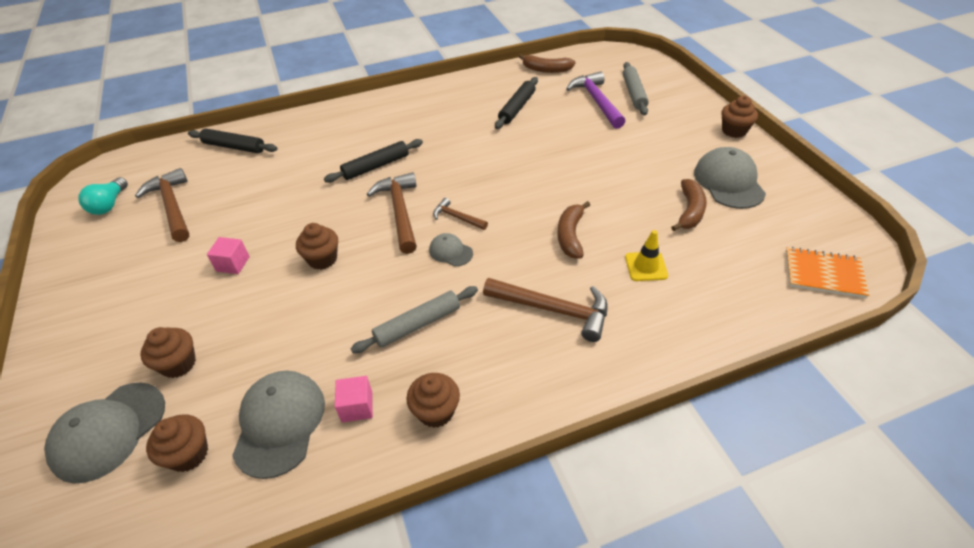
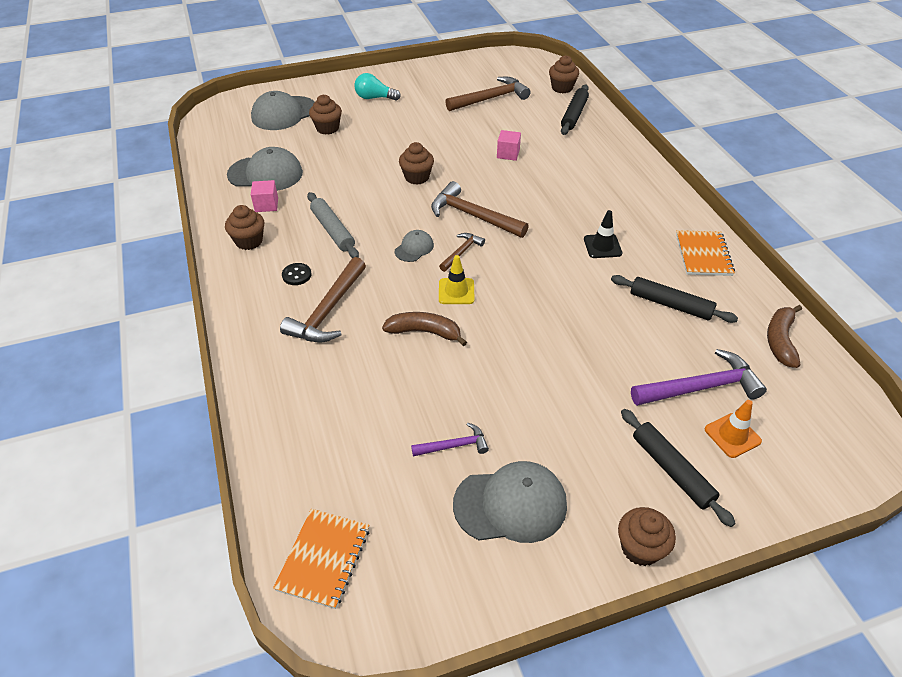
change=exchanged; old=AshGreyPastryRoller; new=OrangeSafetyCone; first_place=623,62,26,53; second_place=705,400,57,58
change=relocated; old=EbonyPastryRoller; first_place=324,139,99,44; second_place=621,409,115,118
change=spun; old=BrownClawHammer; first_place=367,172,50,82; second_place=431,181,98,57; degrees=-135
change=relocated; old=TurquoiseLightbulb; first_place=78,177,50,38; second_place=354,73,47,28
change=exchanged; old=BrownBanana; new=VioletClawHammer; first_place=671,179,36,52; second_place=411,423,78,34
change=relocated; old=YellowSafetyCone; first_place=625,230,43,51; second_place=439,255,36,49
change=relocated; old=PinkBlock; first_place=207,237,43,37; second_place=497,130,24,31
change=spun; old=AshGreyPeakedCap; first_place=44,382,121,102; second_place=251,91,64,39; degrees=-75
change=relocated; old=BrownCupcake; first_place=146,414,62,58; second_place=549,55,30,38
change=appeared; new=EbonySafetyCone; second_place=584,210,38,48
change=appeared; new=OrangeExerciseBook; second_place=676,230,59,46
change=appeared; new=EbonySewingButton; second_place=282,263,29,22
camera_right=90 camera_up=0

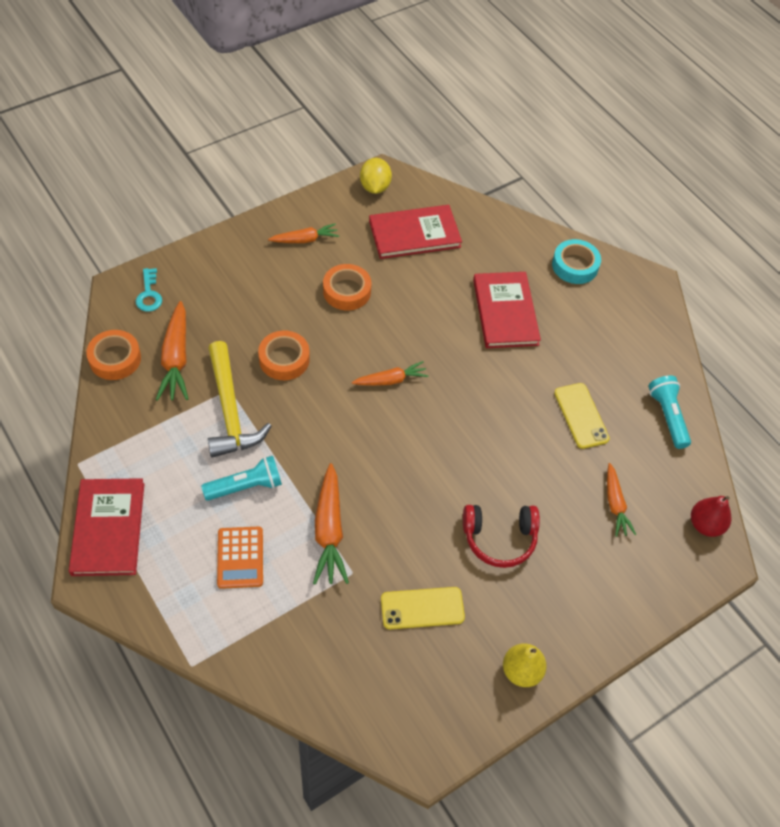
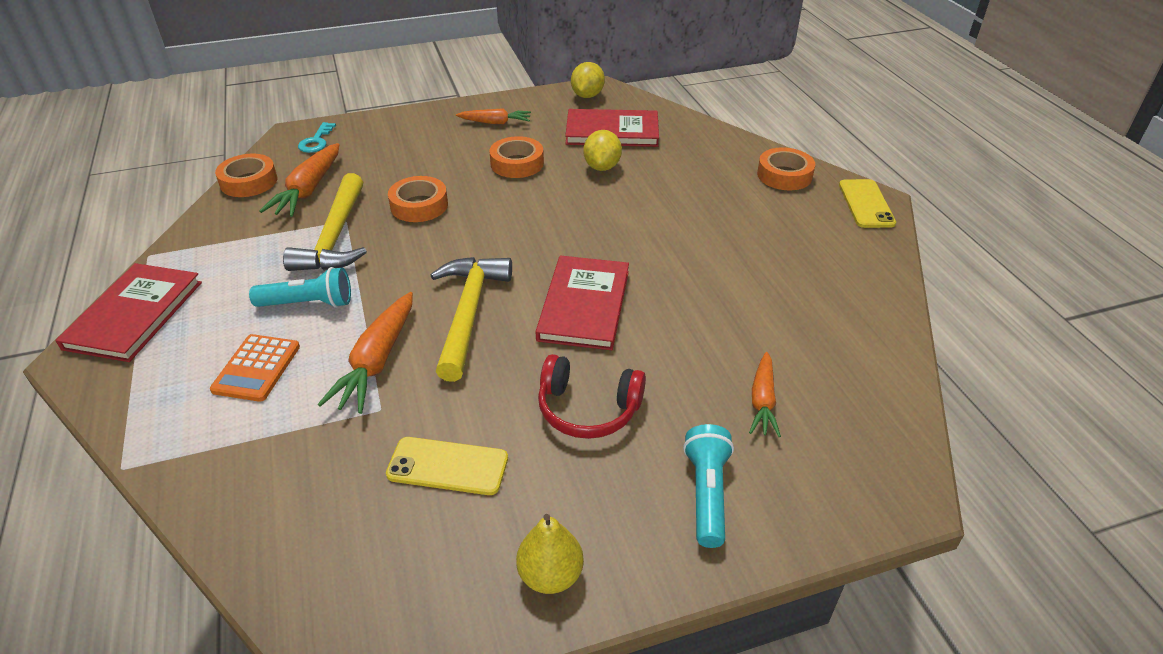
change=colour; old=TurquoiseStickyTape; new=OrangeStickyTape; first_place=552,239,49,45; second_place=757,147,58,43
change=relocated; old=RedHardcover; first_place=473,272,68,76; second_place=536,256,93,94
change=missing; old=OrangeCarrot; first_place=352,361,77,25
change=relocated; old=TurquoiseTorch; first_place=649,375,42,74; second_place=683,424,51,124
change=relocated; old=YellowSmartphone; first_place=554,383,56,66; second_place=839,179,57,49
change=missing; old=RedPear; first_place=691,496,41,41
change=appeared; new=YellowLemon; second_place=583,130,39,41
change=appeared; new=YellowClawHammer; second_place=430,257,82,125
camera_right=20 camera_up=-15

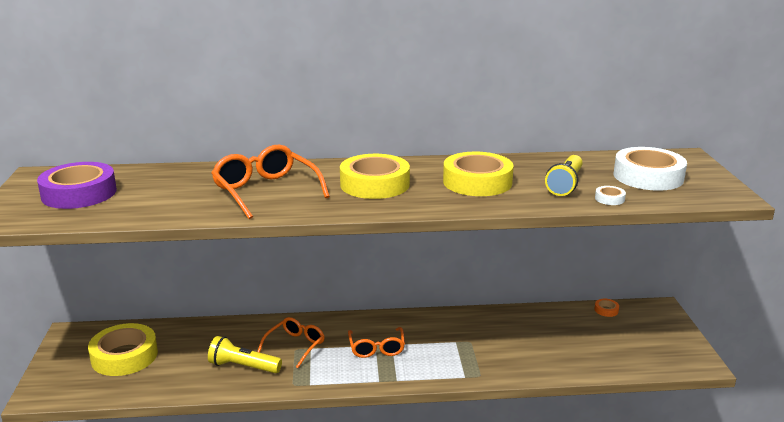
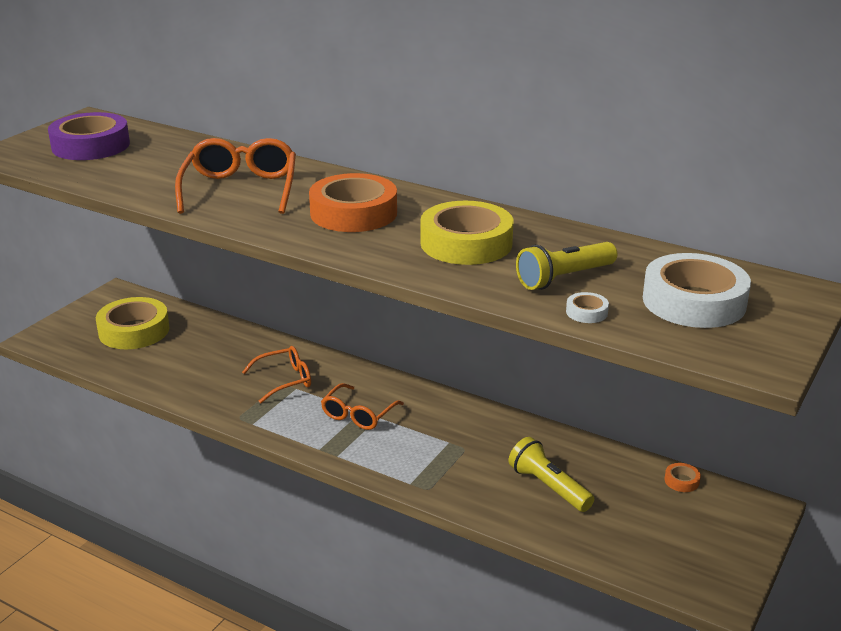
change=colour; old=YellowStickyTape; new=OrangeStickyTape; first_place=340,154,70,45; second_place=309,173,88,59
change=relocated; old=YellowTorch; first_place=208,336,74,37; second_place=508,437,86,75
camera_right=35 camera_up=5

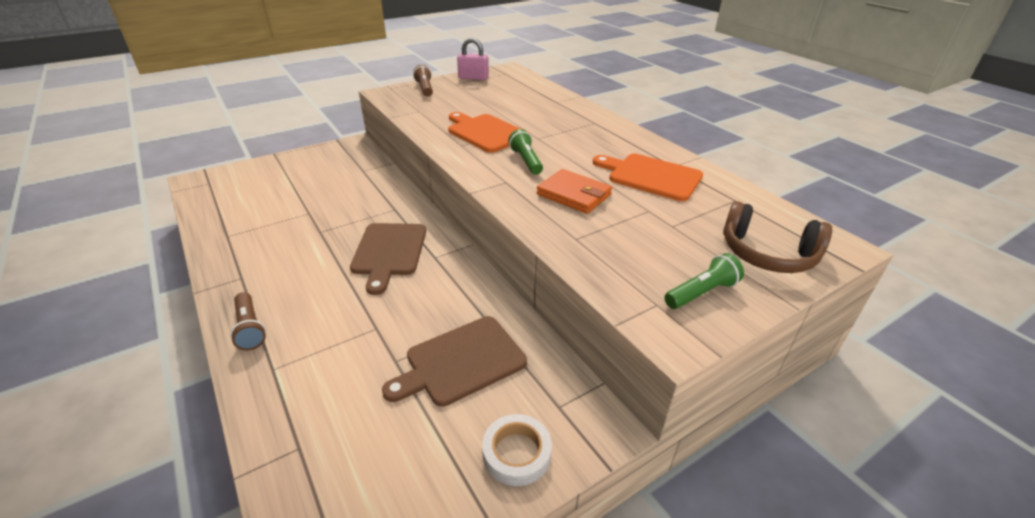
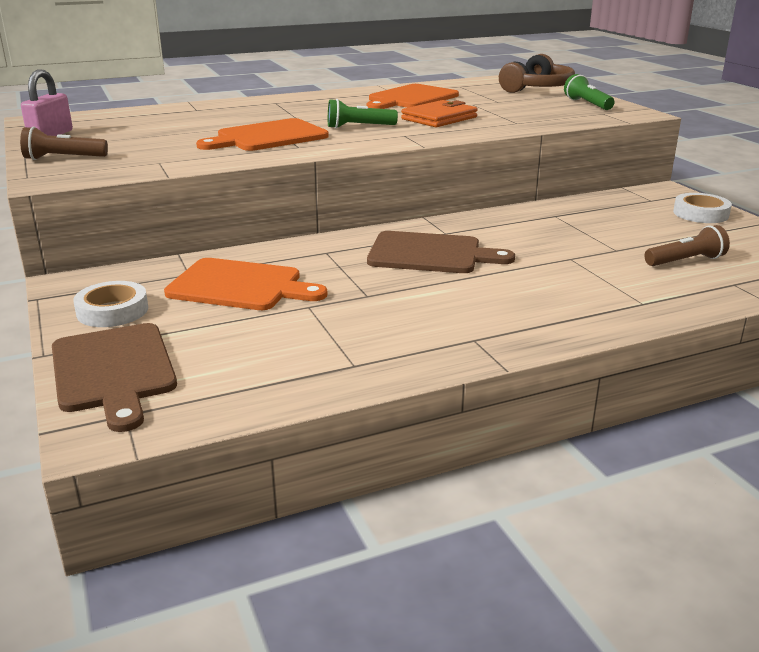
change=relocated; old=BrownTorch; first_place=230,292,36,59; second_place=645,225,85,41
change=relocated; old=BrownBreadBoard; first_place=382,316,145,91; second_place=52,323,125,109
change=appeared; new=OrangeBreadBoard; second_place=164,258,163,52
change=appeared; new=WhiteStickyTape; second_place=73,281,75,46
camera_right=-80 camera_up=-10

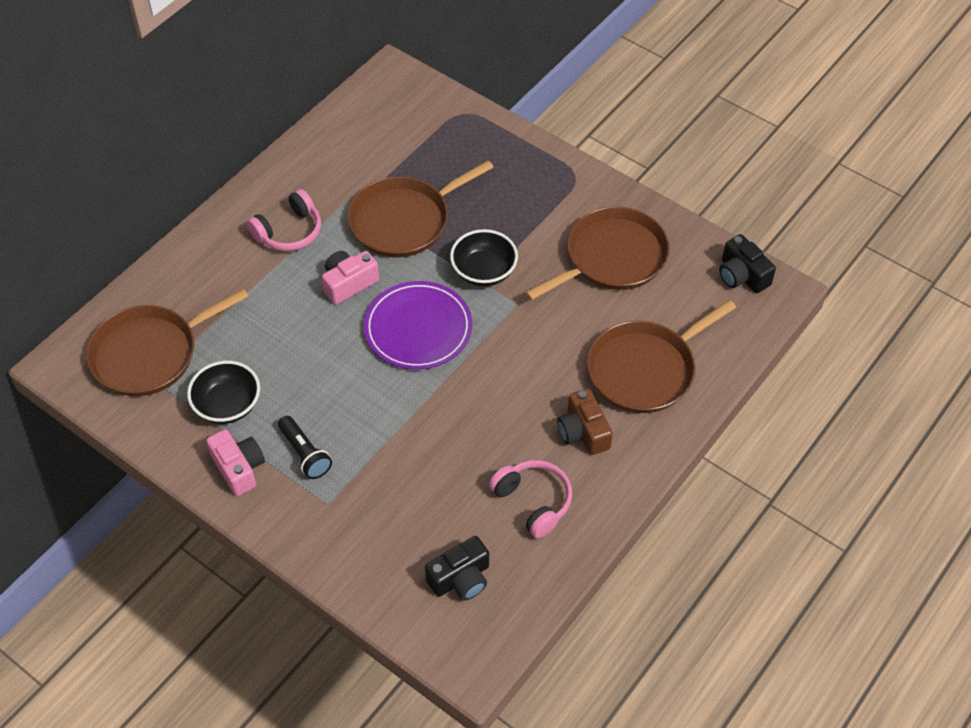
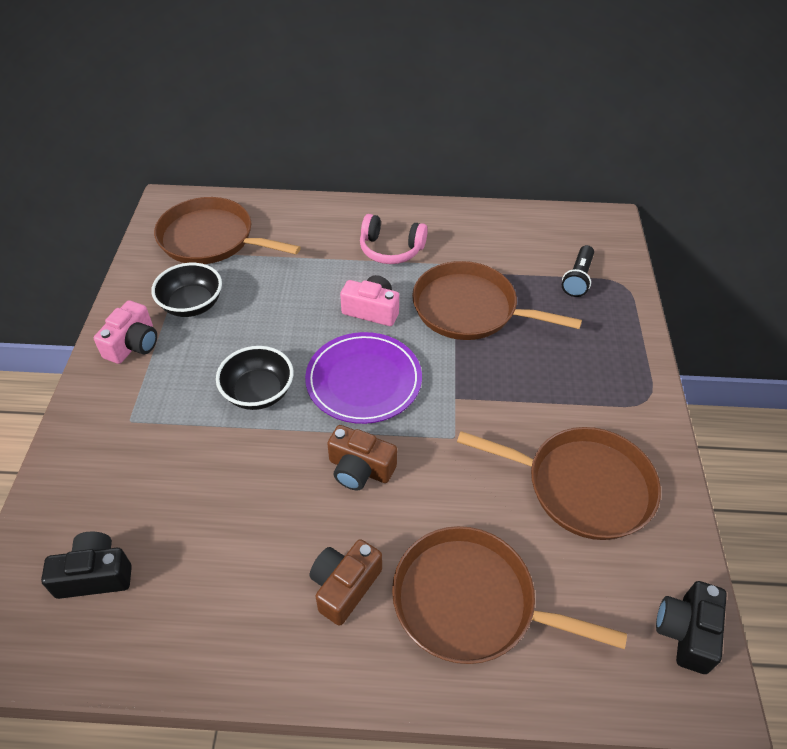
change=relocated; old=EbonyDeepDish; first_place=450,229,68,58; second_place=216,346,77,64
change=relocated; old=EbonyTorch; first_place=278,416,54,63; second_place=562,245,32,52
change=missing; old=PinkHeadset; first_place=489,460,83,78
change=spun; old=EbonyPhotoCamera; first_place=425,536,64,65; second_place=41,531,91,68; degrees=150
change=appeared; new=BrownPhotoCamera; second_place=327,425,70,65
camera_right=55 camera_up=-5

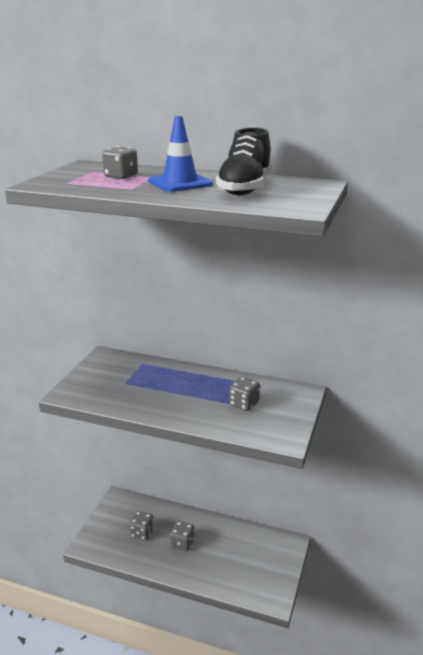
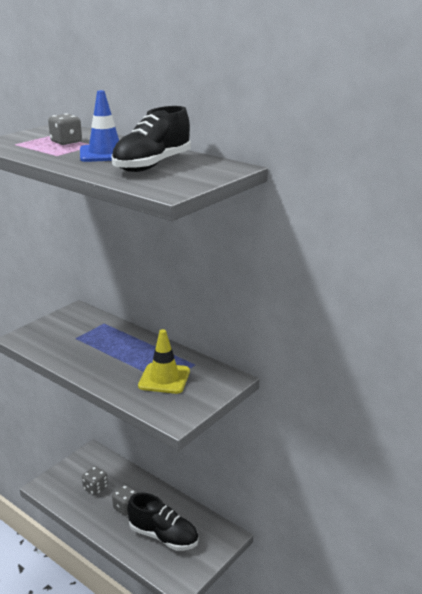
change=exchanged; old=AshGreyDie; new=YellowSafetyCone; first_place=229,377,31,34; second_place=138,329,52,65
change=appeared; new=EbonyLaceUpShoe; second_place=127,493,72,58
camera_right=20 camera_up=0

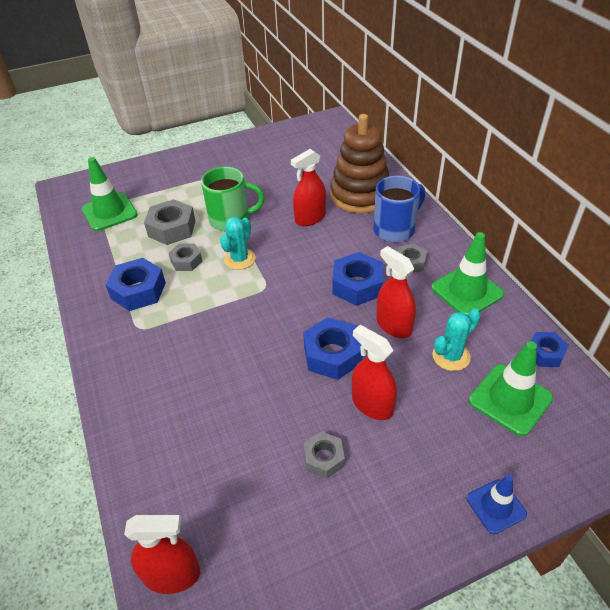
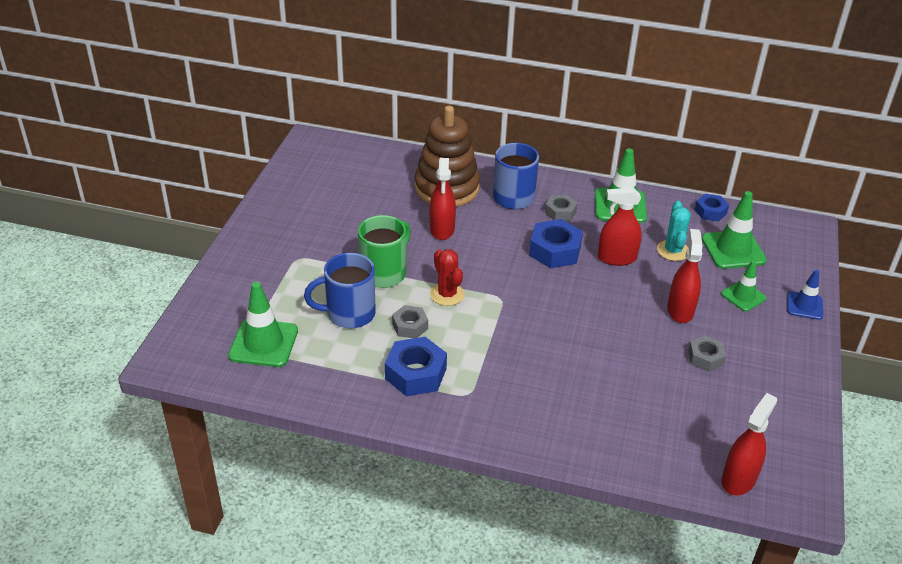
change=exchanged; old=AshGreyHexagonNut; new=BlueTeaMug; first_place=144,199,52,46; second_place=304,253,72,75
change=colour; old=TurquoiseCactus; new=RedCactus; first_place=220,217,36,53; second_place=430,249,35,57
change=missing; old=BlueHexagonNut; first_place=303,317,60,63
change=spun; old=RedSprayBottle; first_place=352,325,45,95; second_place=667,229,35,94; degrees=105
change=appeared; new=EmeraldSafetyCone; second_place=721,260,46,51
camera_right=-55 camera_up=-5

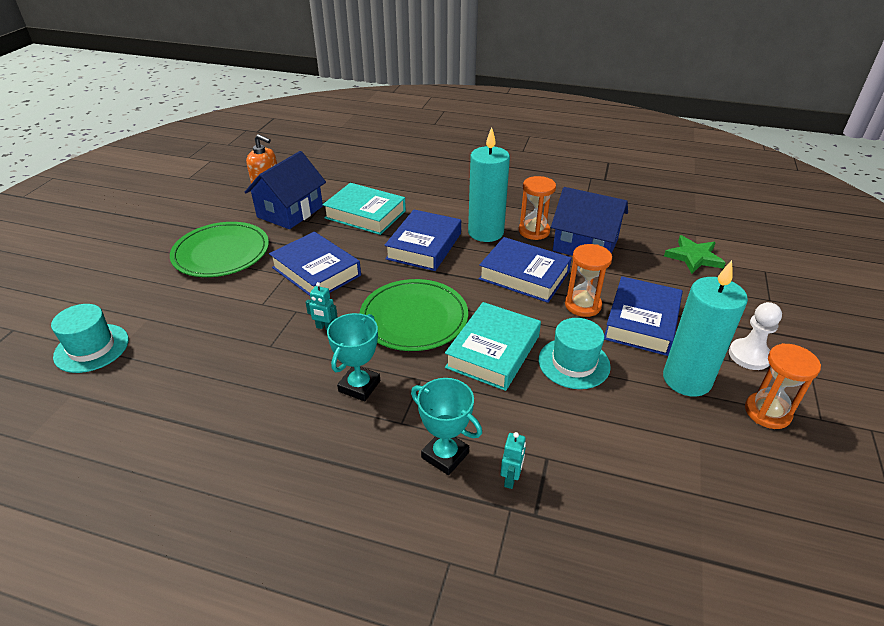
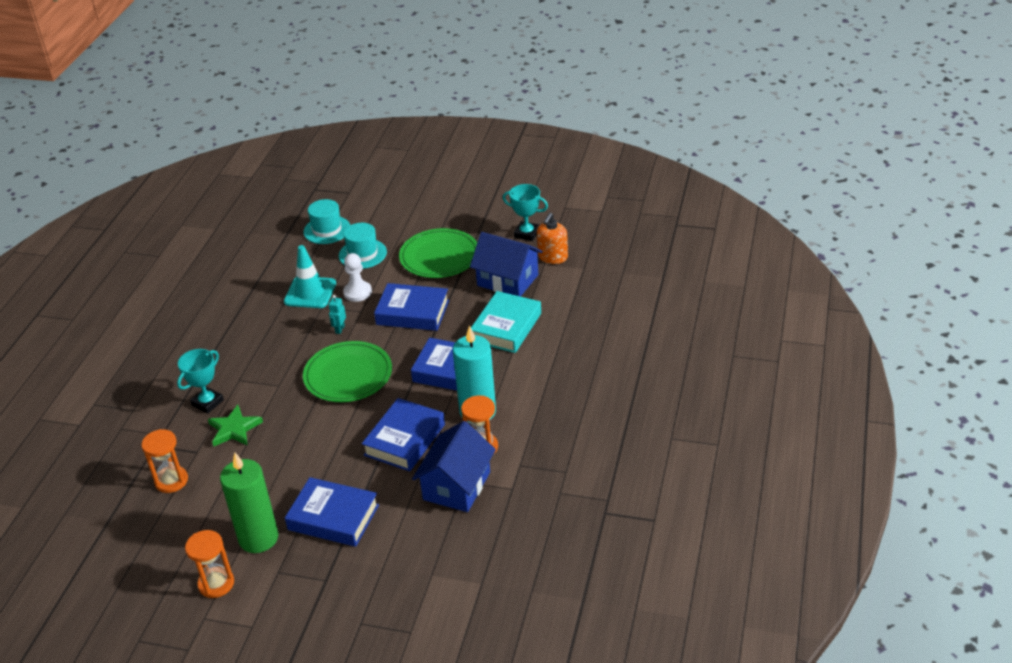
change=spun; old=BlueHardcover; first_place=269,232,92,64; second_place=374,283,75,48; degrees=60
change=relocated; old=EmeraldFivePointedStar; first_place=664,235,62,39; second_place=208,405,55,42
change=relocated; old=OrangeSandglass; first_place=565,244,47,73; second_place=141,429,47,64
change=colour; old=TurquoiseCandle; new=EmeraldCandle; first_place=663,260,85,137; second_place=220,453,59,100
change=missing; old=TurquoiseHardcover; first_place=445,302,96,89
change=relocated; old=WhiteGamePawn; first_place=729,302,53,68; second_place=343,253,29,49
change=relocated; old=TurquoisePrizeCup; first_place=327,313,53,88; second_place=503,184,45,57
change=relocated; old=TurquoiseTallHat; first_place=539,318,72,71; second_place=339,223,48,46
change=missing; old=TurquoiseRobot; first_place=500,432,26,57
change=appeared; new=TurquoiseSafetyCone; second_place=284,245,52,63
camera_right=90 camera_up=0

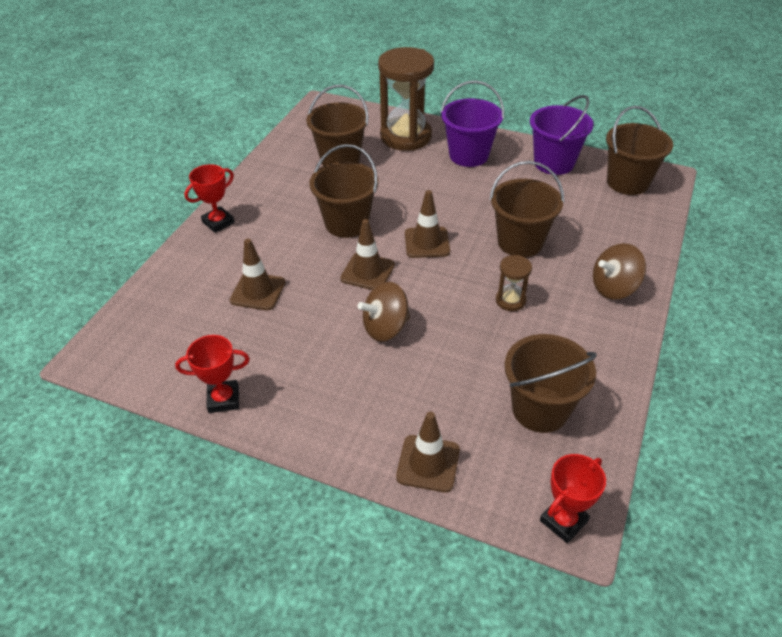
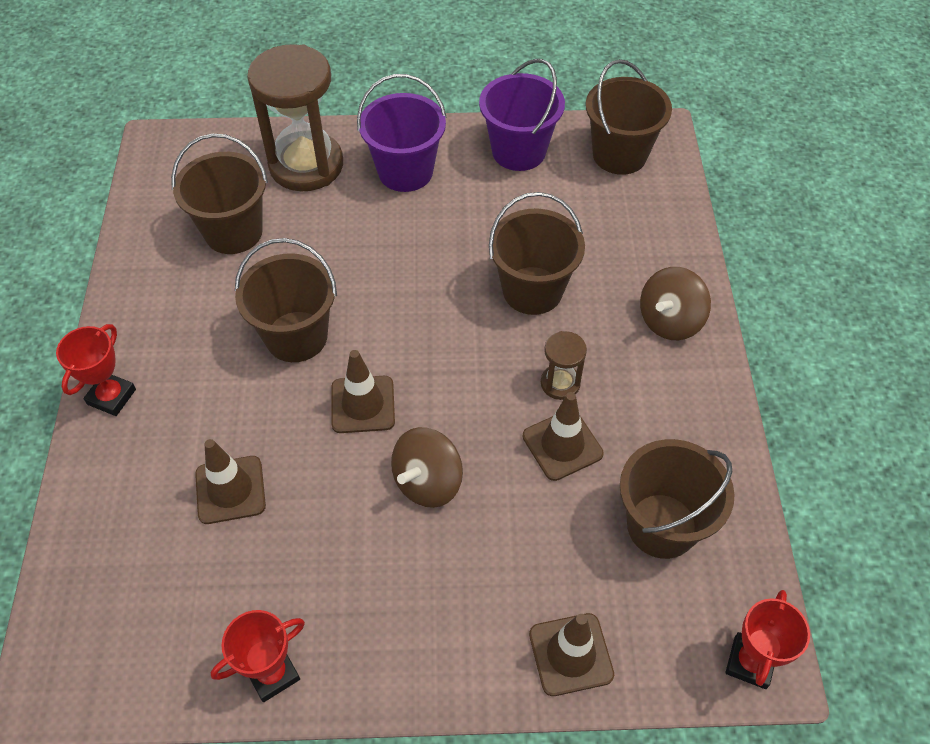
change=relocated; old=BrownSafetyCone; first_place=405,190,45,68; second_place=523,392,81,89
camera_right=-25 camera_up=10

